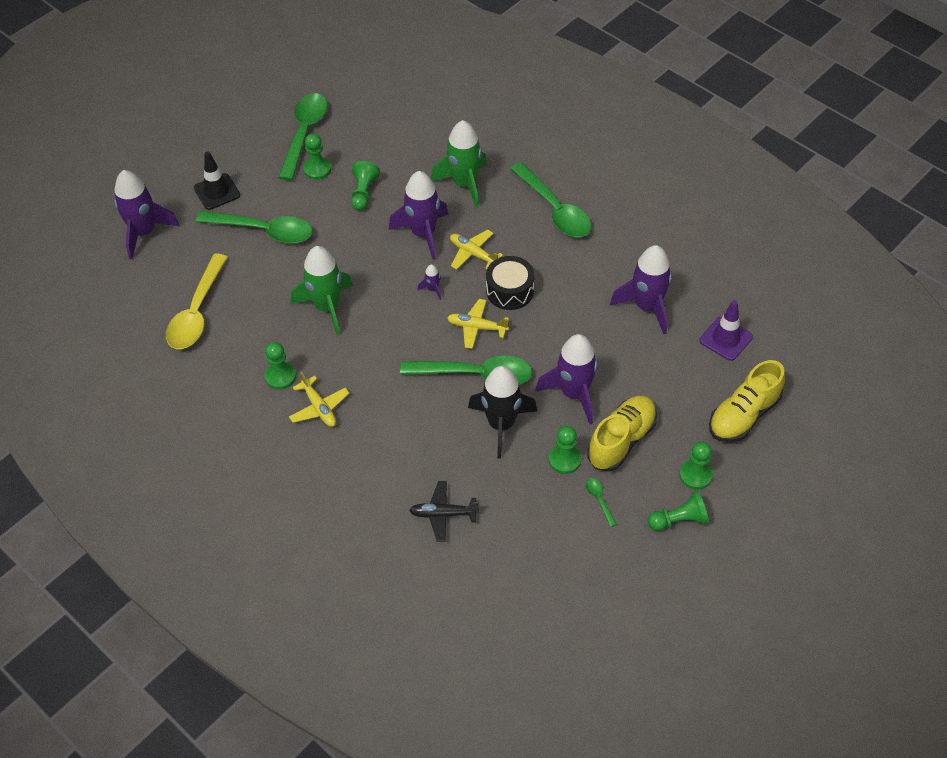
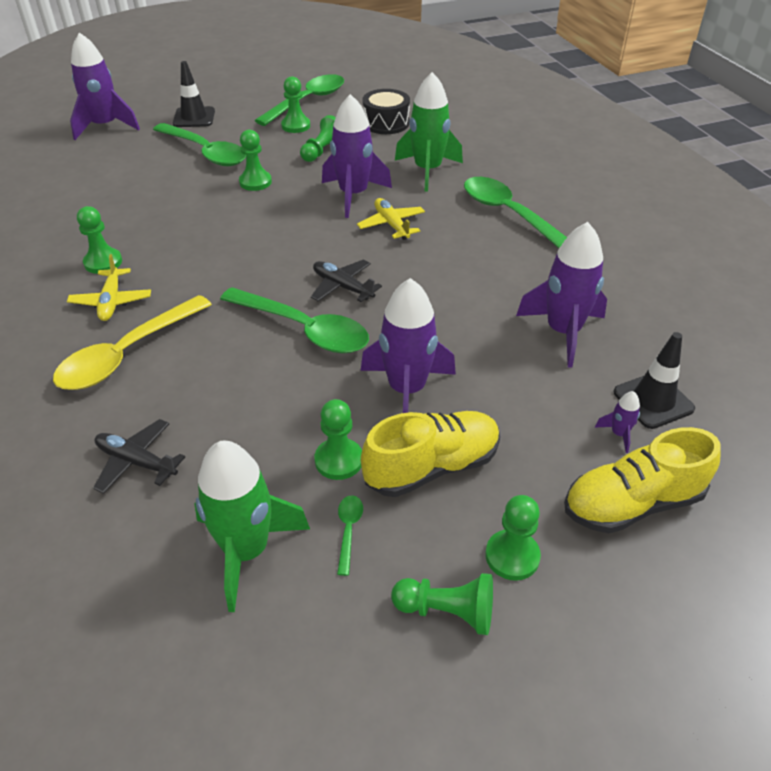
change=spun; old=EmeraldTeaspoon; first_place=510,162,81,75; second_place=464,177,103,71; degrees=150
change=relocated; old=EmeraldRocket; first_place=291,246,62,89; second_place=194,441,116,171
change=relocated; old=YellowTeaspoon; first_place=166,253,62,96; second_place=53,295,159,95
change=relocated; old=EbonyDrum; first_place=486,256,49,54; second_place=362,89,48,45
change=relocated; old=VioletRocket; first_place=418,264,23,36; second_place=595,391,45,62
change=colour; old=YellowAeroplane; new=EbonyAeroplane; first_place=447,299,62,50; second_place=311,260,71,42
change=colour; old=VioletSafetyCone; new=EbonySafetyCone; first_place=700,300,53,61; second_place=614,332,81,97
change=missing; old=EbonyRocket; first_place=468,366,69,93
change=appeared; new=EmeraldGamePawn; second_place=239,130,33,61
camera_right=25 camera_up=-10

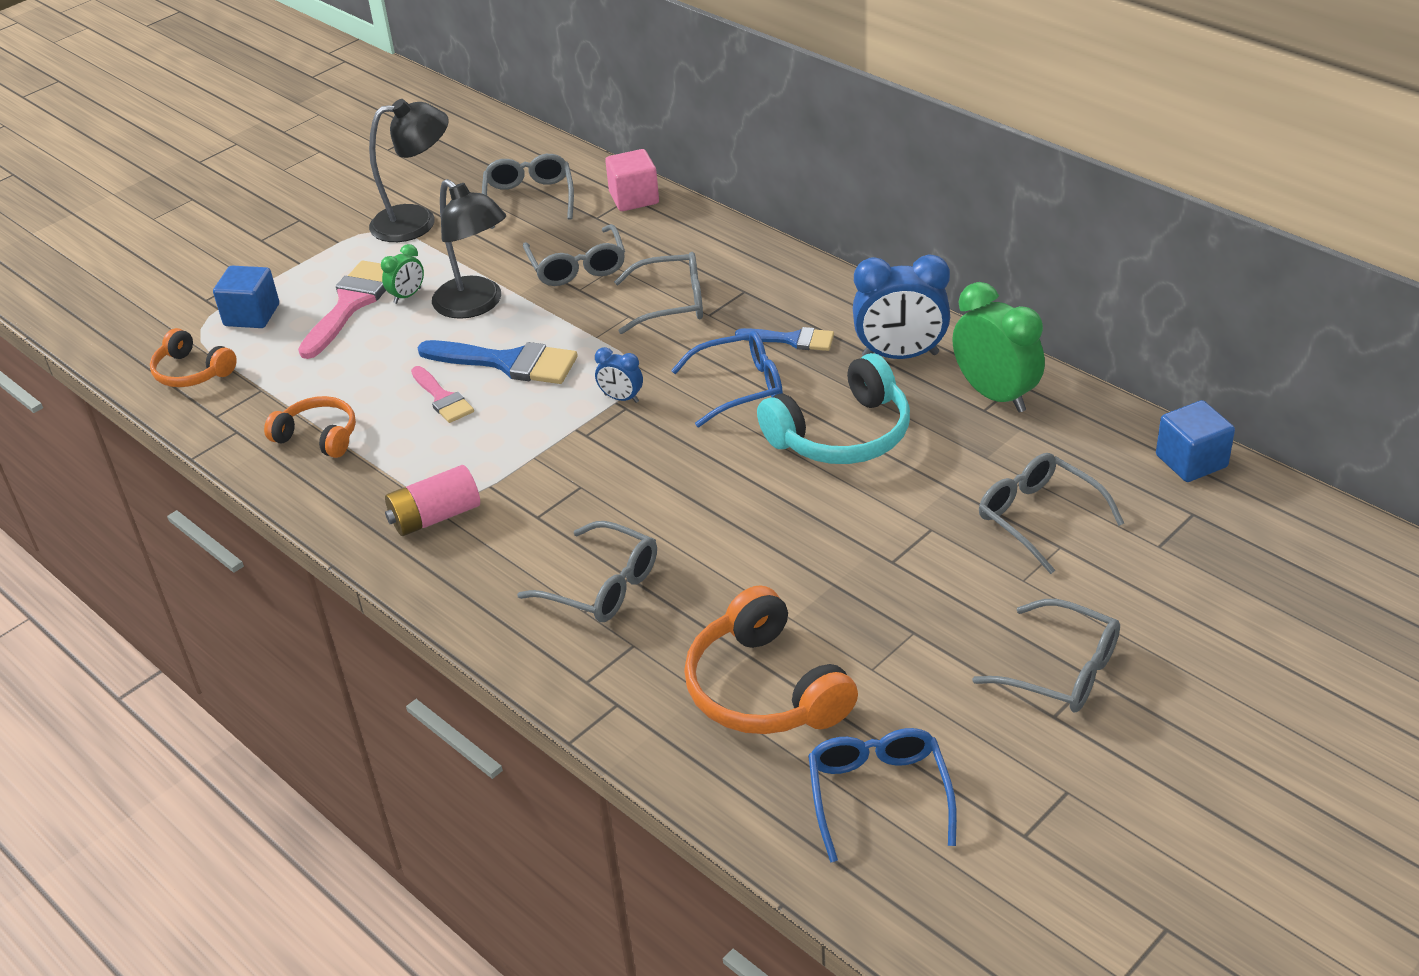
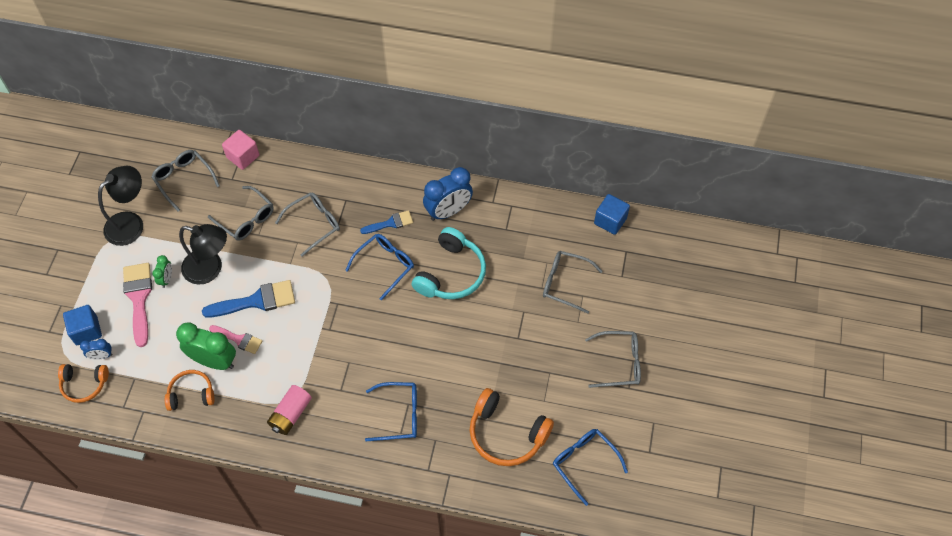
change=relocated; old=EmeraldClock; first_place=952,282,93,131; second_place=176,323,60,47
change=relocated; old=BlueClock; first_place=595,347,48,56; second_place=80,339,33,21
change=colour; old=AshGreyGlasses; new=BlueGlasses; first_place=517,521,140,101; second_place=365,382,52,59
camera_right=-35 camera_up=20

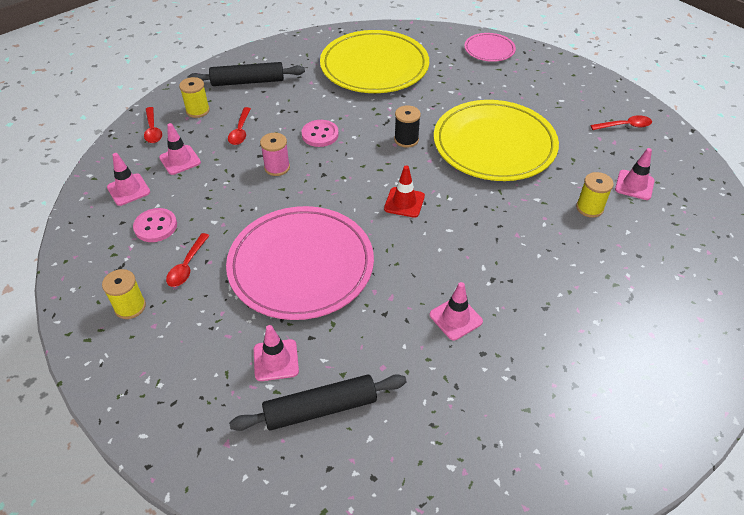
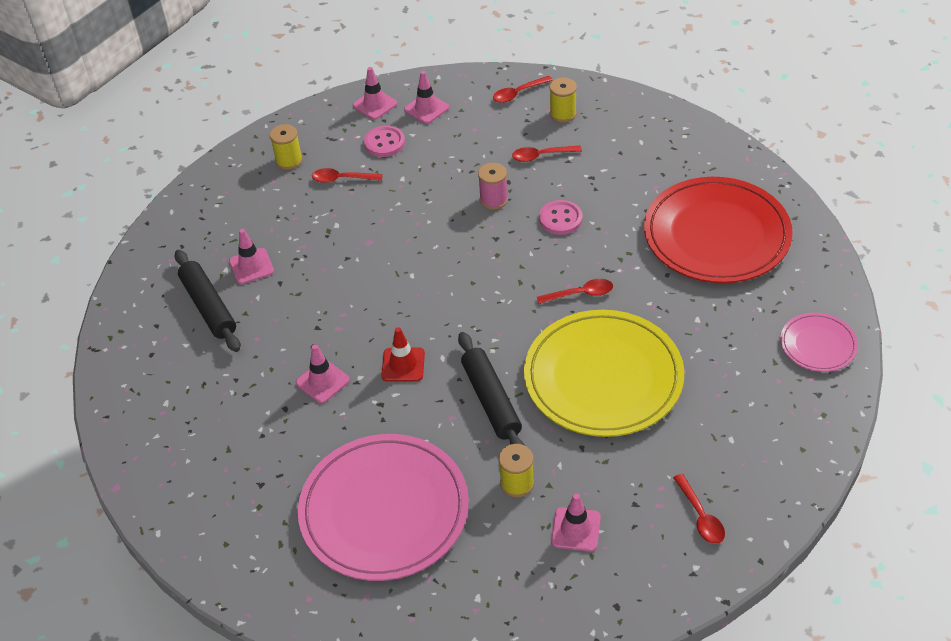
change=colour; old=YellowFlatDish; new=RedFlatDish; first_place=320,30,109,63; second_place=644,177,149,106
change=relocated; old=EbonyPastryRoller; first_place=187,62,118,24; second_place=458,332,67,114
change=exchanged; old=EbonyReelOfThread; new=RedTeaspoon; first_place=394,105,27,43; second_place=537,279,76,25
change=relocated; old=PinkSafetyCone; first_place=159,123,42,52; second_place=353,67,44,53
change=relocated; old=RedSafetyCone; first_place=384,165,41,53; second_place=381,327,44,55
change=relocated; old=PinkFlatDish; first_place=226,206,148,114; second_place=298,434,171,147
camera_right=80 camera_up=0

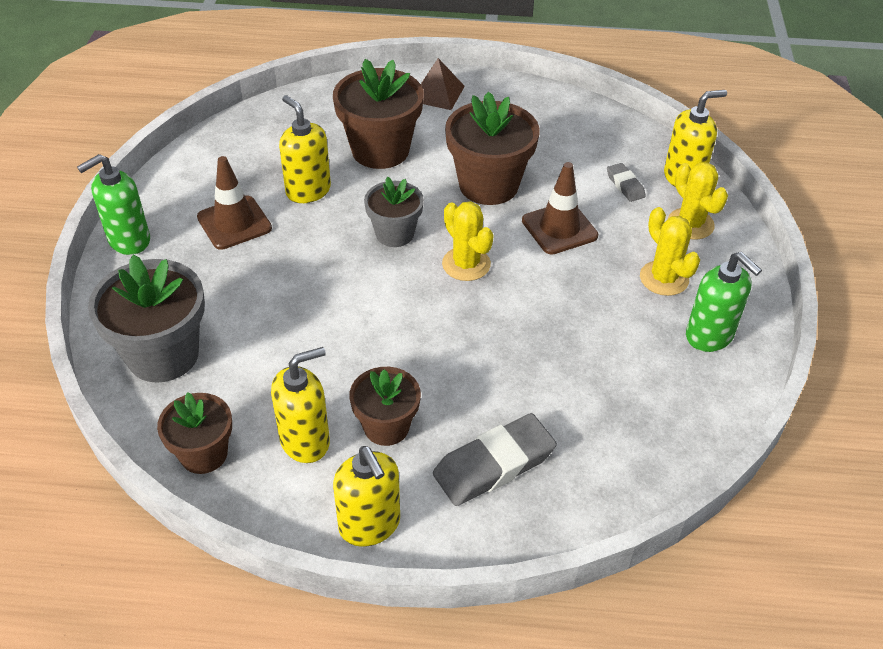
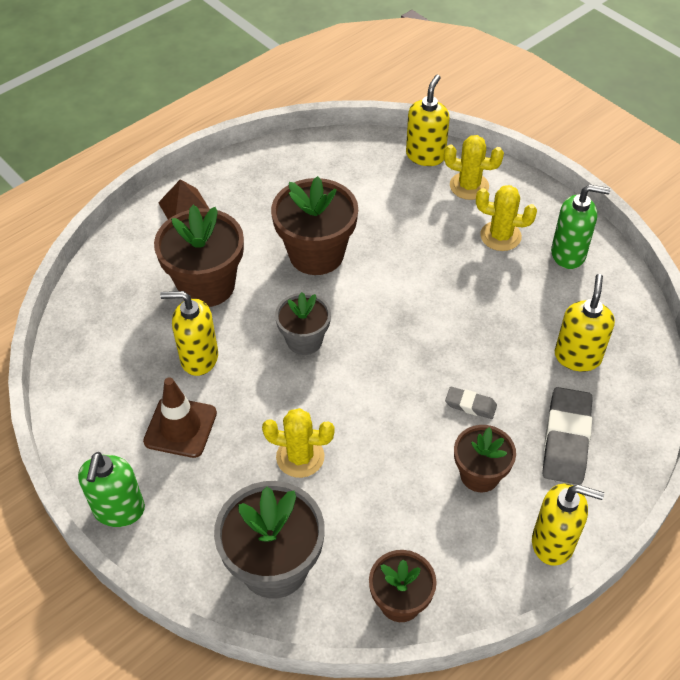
change=missing; old=BrownSafetyCone; first_place=522,162,76,93
change=relocated; old=AshGreyPencilEraser; first_place=607,163,39,39; second_place=445,387,52,32
change=relocated; old=YellowCactus; first_place=442,201,52,80; second_place=262,408,73,70
change=relocated; old=YellowSoapDispenser; first_place=271,347,59,116; second_place=555,274,60,98
camera_right=-45 camera_up=5

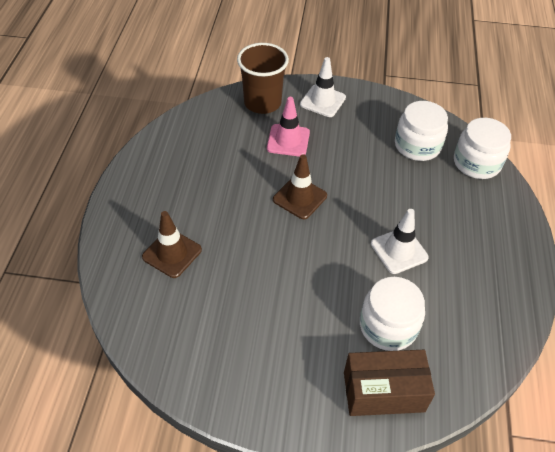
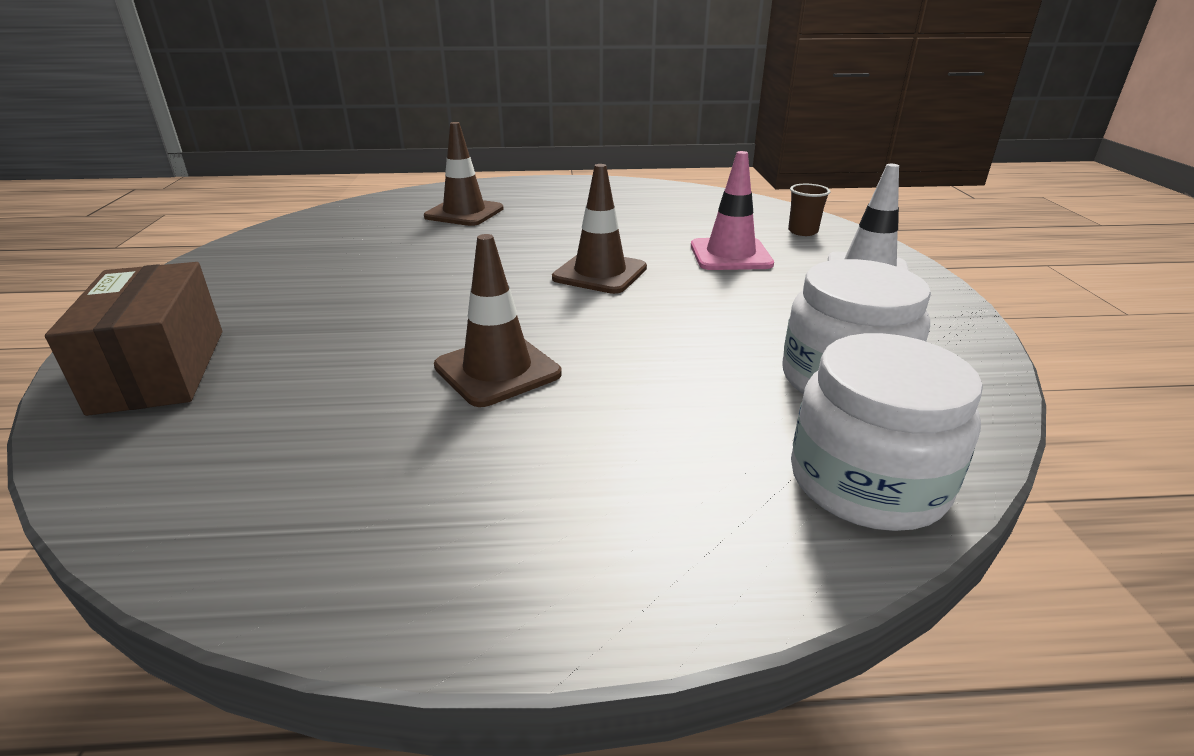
change=size; old=BrownTumbler; first_place=237,43,52,71; second_place=788,184,42,52; factor=0.44
change=colour; old=WhiteSafetyCone; new=BrownSafetyCone; first_place=371,209,58,65; second_place=434,234,128,173
change=missing; old=WhitePreserveJar; first_place=360,277,65,74
camera_right=80 camera_up=-20

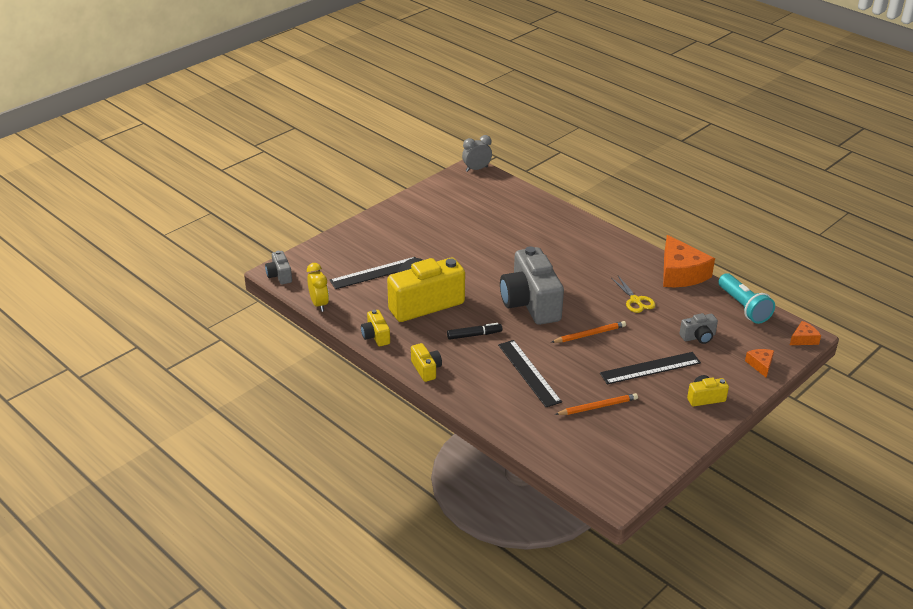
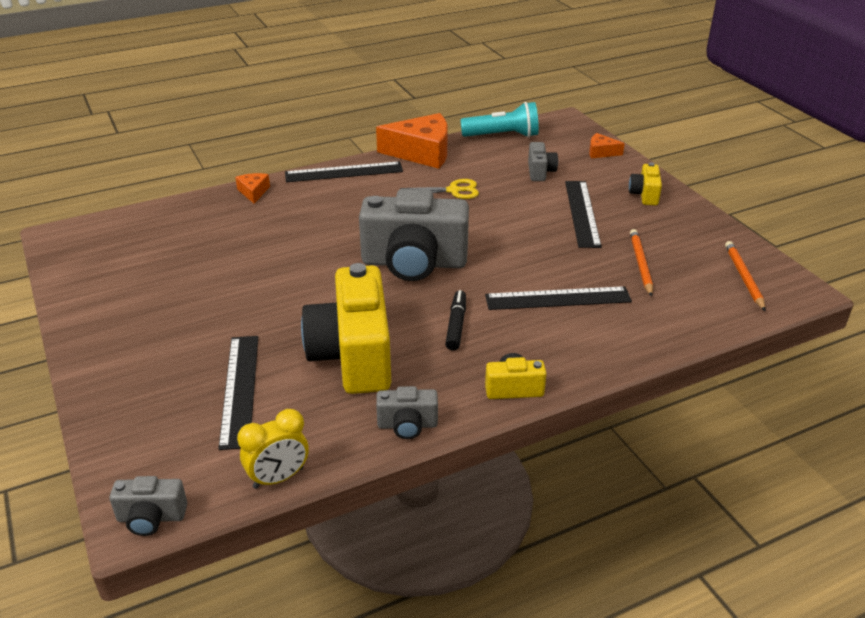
change=missing; old=AshGreyClock; first_place=462,135,30,37
change=spun; old=YellowClock; first_place=307,263,22,49; second_place=237,409,72,80; degrees=150
change=colour; old=YellowPhotoCamera; new=AshGreyPhotoCamera; first_place=361,310,29,36; second_place=376,386,62,53
change=relocated; old=OrangeLeadPencil; first_place=551,321,75,22; second_place=725,241,40,70
change=relocated; old=OrangePieceOfCheese; first_place=790,321,31,24; second_place=235,173,35,31
change=appeared; new=EbonyStraightedge; second_place=285,161,118,21
camera_right=-70 camera_up=0

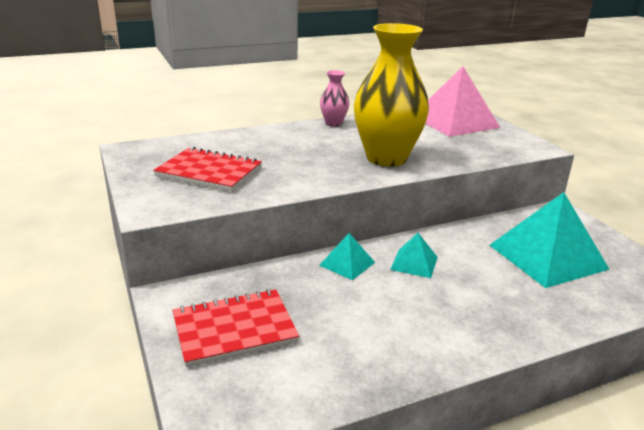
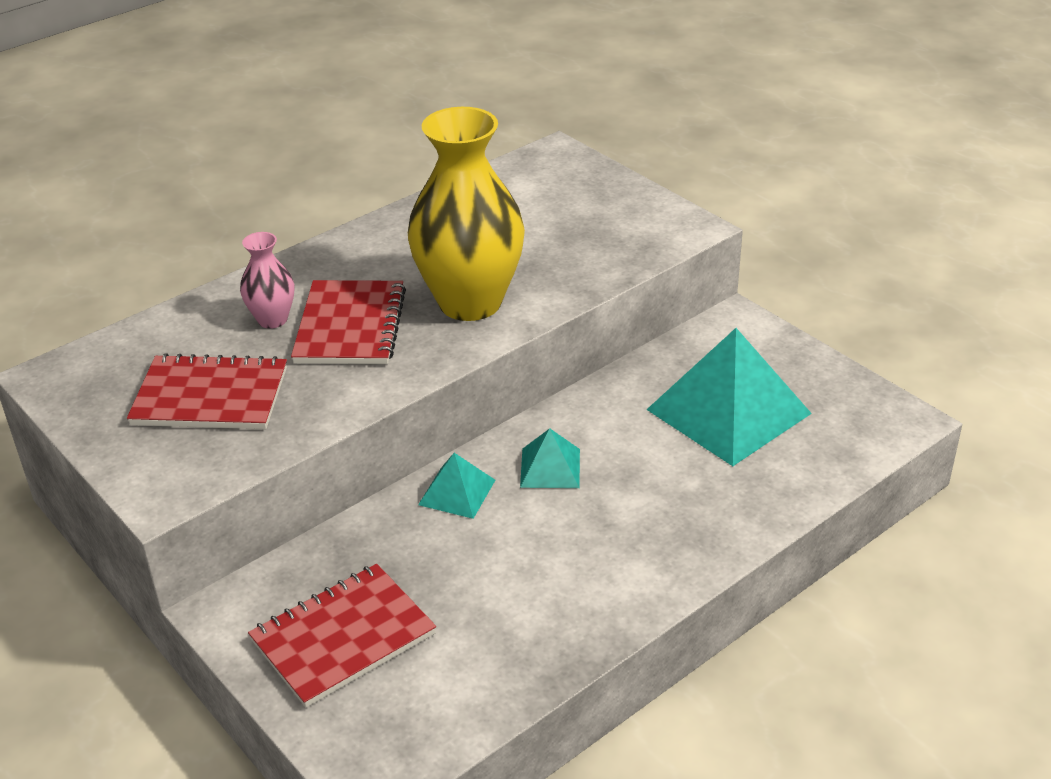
change=missing; old=PinkPyramid; first_place=426,66,74,71
change=relocated; old=PinkFlowerVase; first_place=320,70,29,56; second_place=240,232,54,97
change=appeared; new=RedExerciseBook; second_place=291,280,115,84
camera_right=-15 camera_up=10

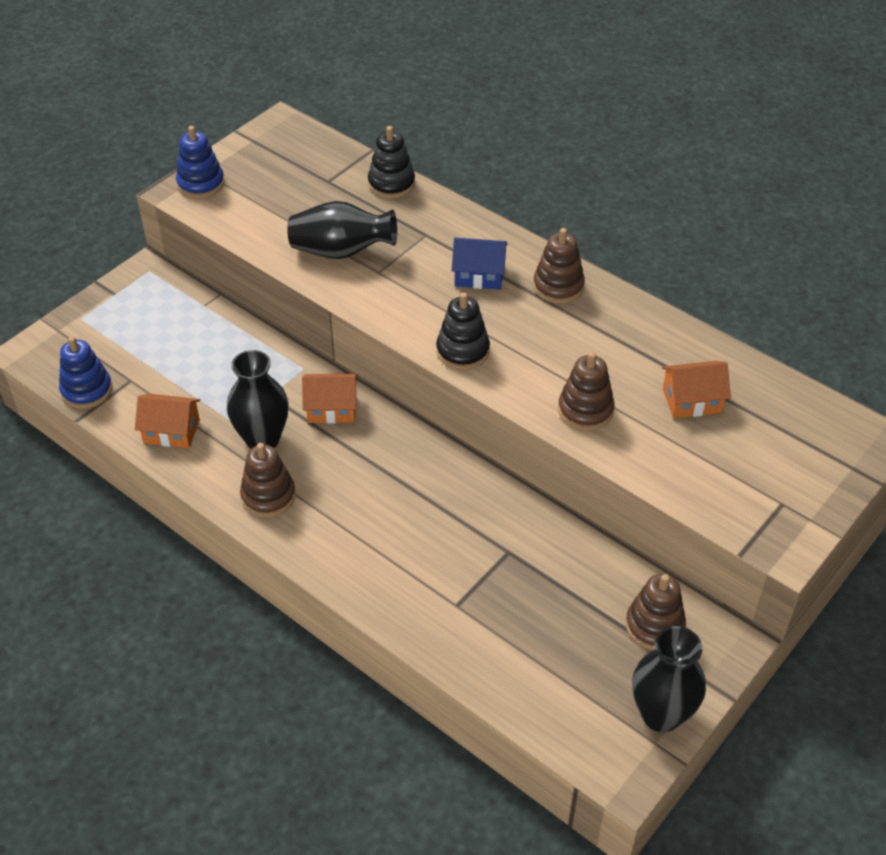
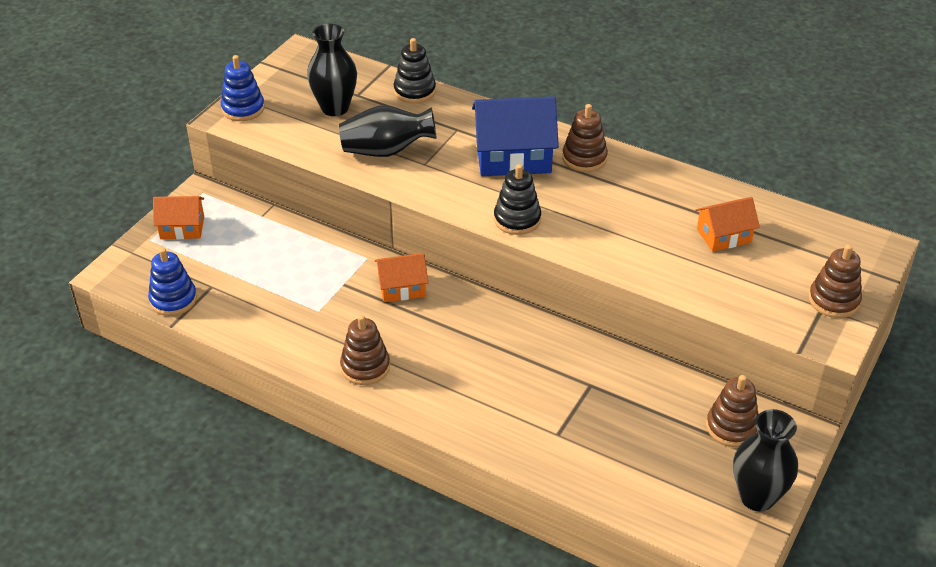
change=size; old=BlueToyHouse; first_place=452,238,55,52; second_place=472,96,87,80; factor=1.72
change=relocated; old=EbonyFlowerVase; first_place=227,350,62,99; second_place=307,24,50,92
change=relocated; old=BrownStackingToy; first_place=558,352,57,79; second_place=809,244,53,74
change=relocated; old=OrangeToyHouse; first_place=135,394,65,54; second_place=153,196,51,43
camera_right=-10 camera_up=-5

